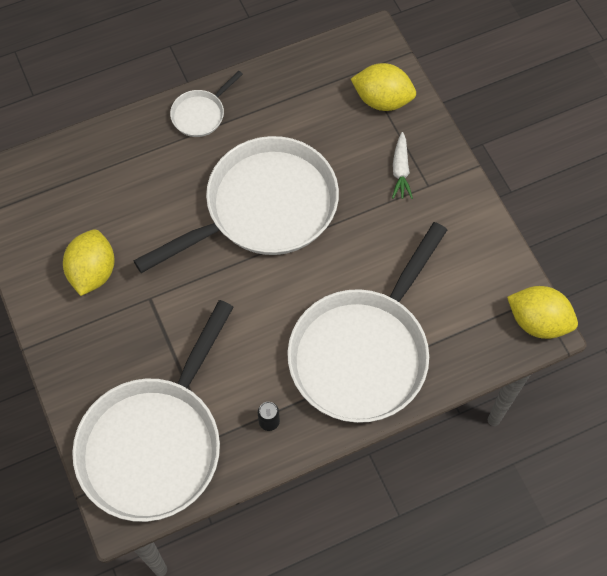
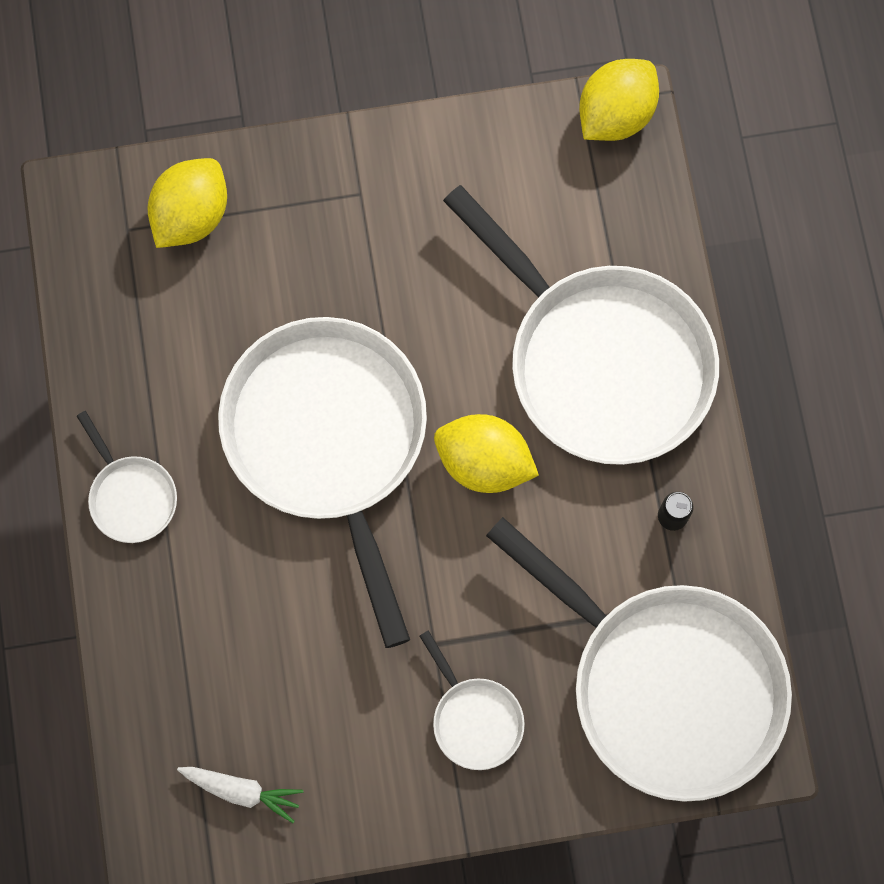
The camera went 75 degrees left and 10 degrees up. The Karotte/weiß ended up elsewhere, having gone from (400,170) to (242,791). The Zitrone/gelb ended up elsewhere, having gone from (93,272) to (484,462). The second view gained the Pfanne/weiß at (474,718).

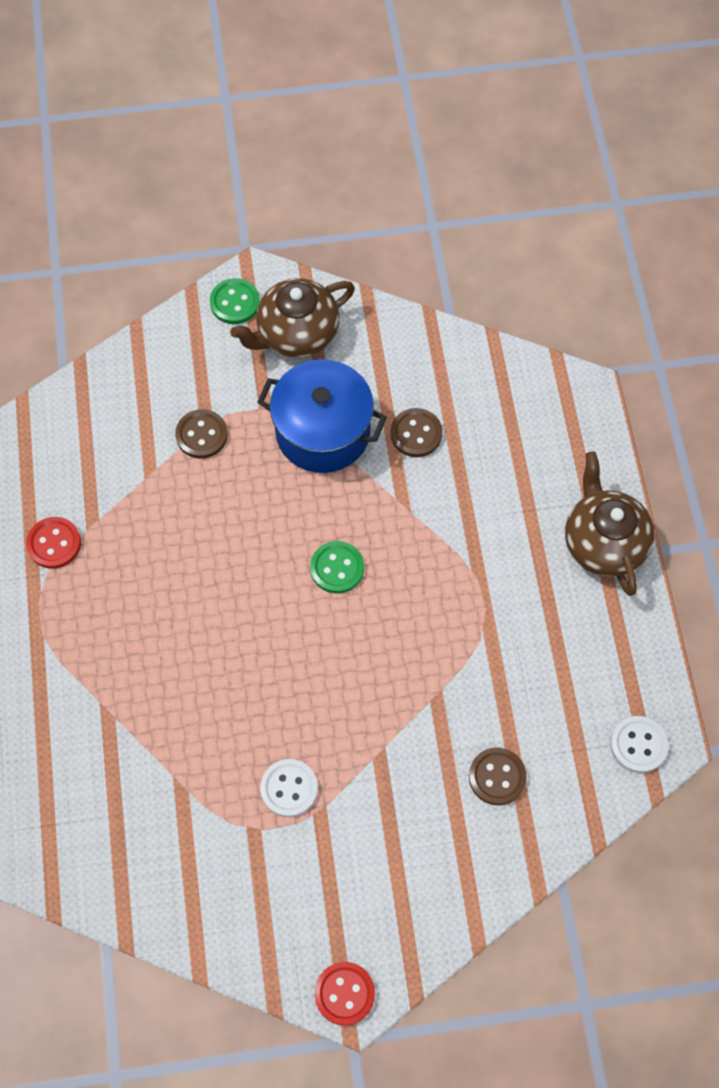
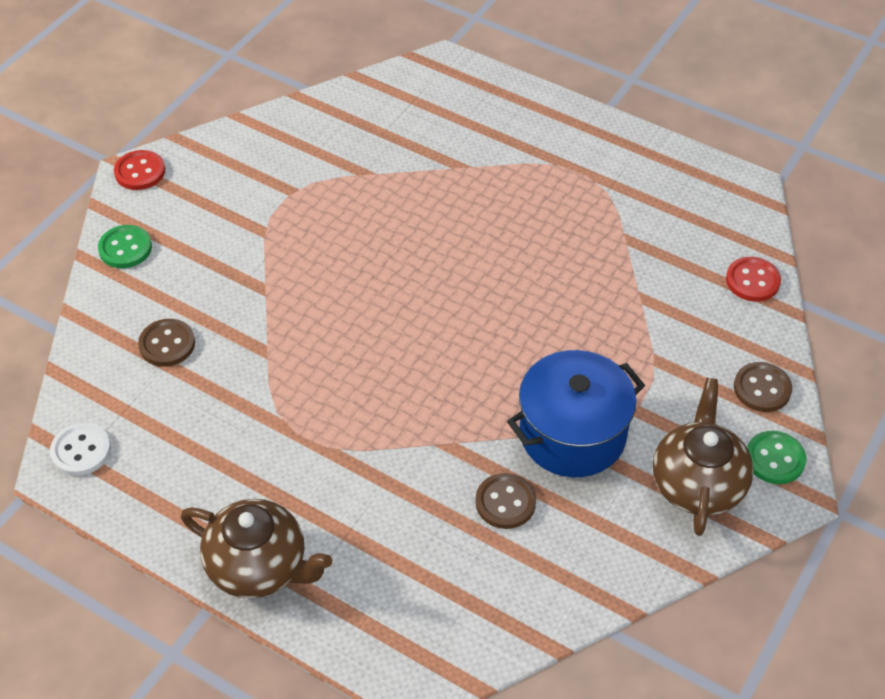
The camera went 130 degrees right and 15 degrees down. The Knopf/braun ended up elsewhere, having gone from (201,435) to (762,388). The Knopf/rot ended up elsewhere, having gone from (54,543) to (752,281). The Knopf/grün ended up elsewhere, having gone from (337,568) to (125,248). The second view lost the Knopf/weiß at (289,788).

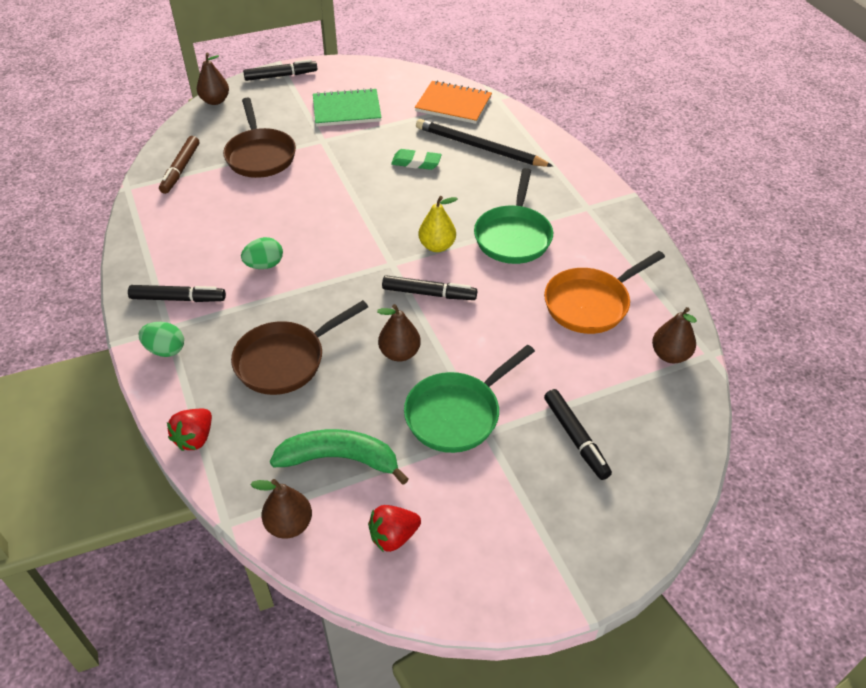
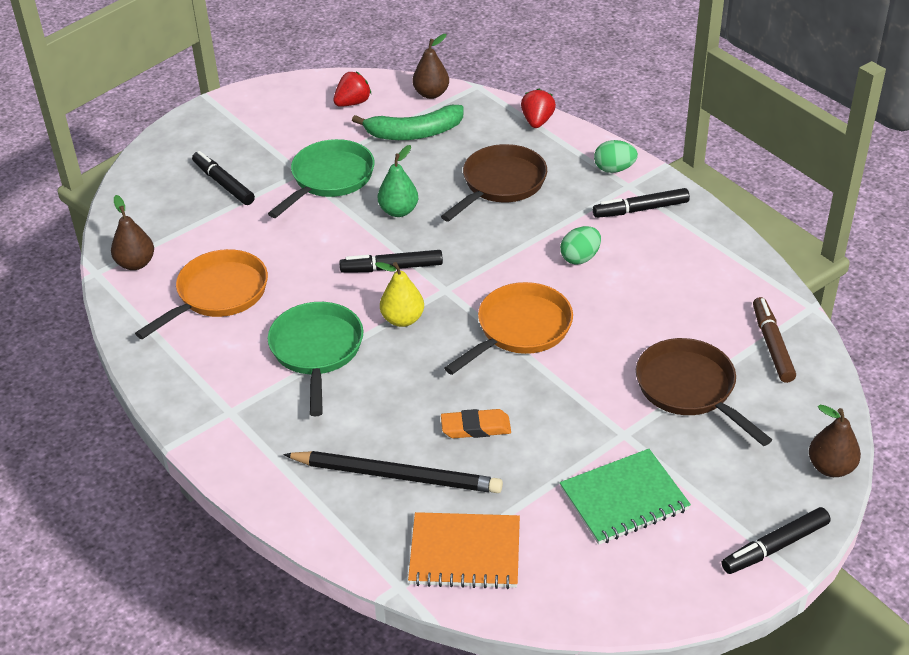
The camera went 165 degrees right and 5 degrees down. What was the Radiergummi/grün at (416,162) turned into the Radiergummi/orange at (476,427). What was the Birne/braun at (399,353) turned into the Birne/grün at (398,211). The second view gained the Pfanne/orange at (520,329).

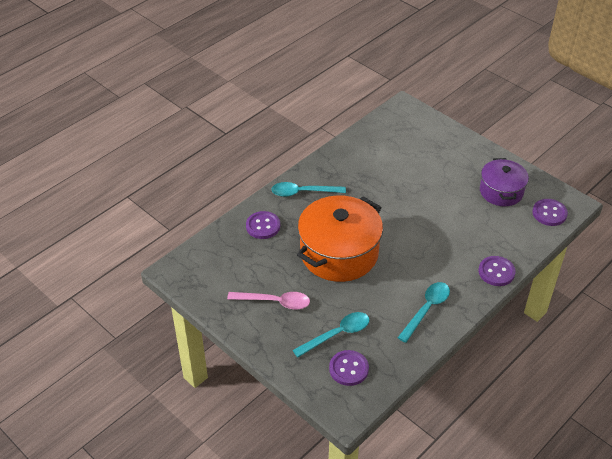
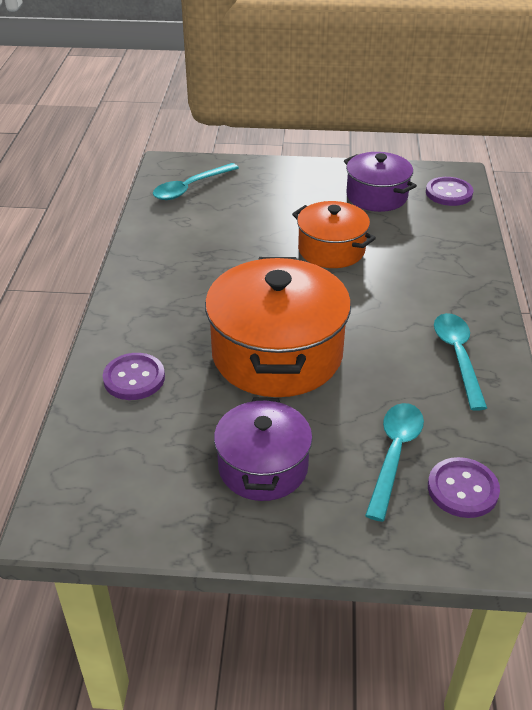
The camera went 40 degrees left and 5 degrees down. The Löffel/türkis ended up elsewhere, having gone from (303,192) to (190,188). The second view lost the Knopf/lila at (496,272). Where the Löffel/rosa stood at (275,302), the Kochtopf/lila came to stand at (263,467). The second view gained the Kochtopf/orange at (331,250).

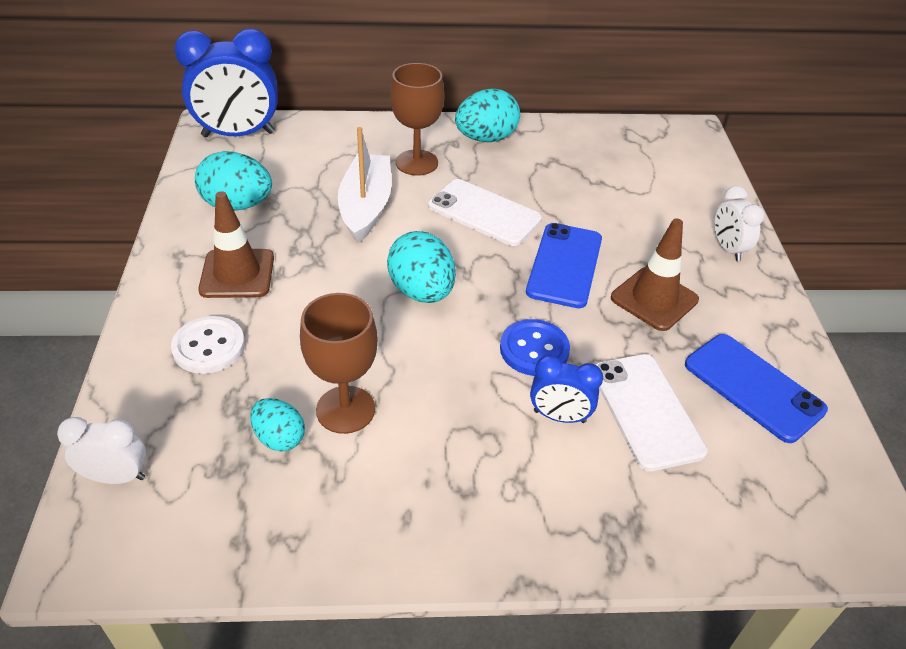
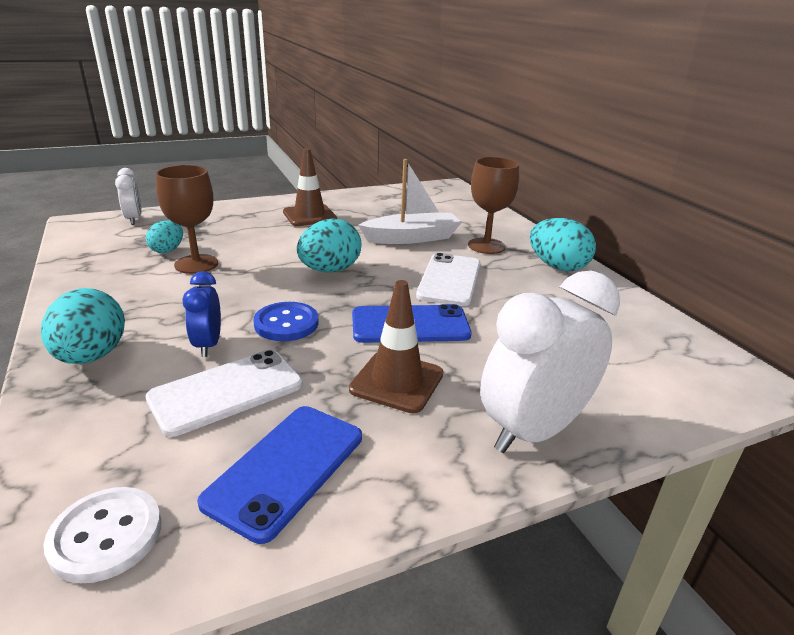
The camera went 70 degrees right and 15 degrees down. The second view lost the Wecker/blau at (238,134). The Ei/türkis ended up elsewhere, having gone from (237,205) to (92,356). The size of the Wecker/weiß at (727,249) changed by a factor of 1.91. The Knopf/weiß ended up elsewhere, having gone from (209,347) to (106,535).

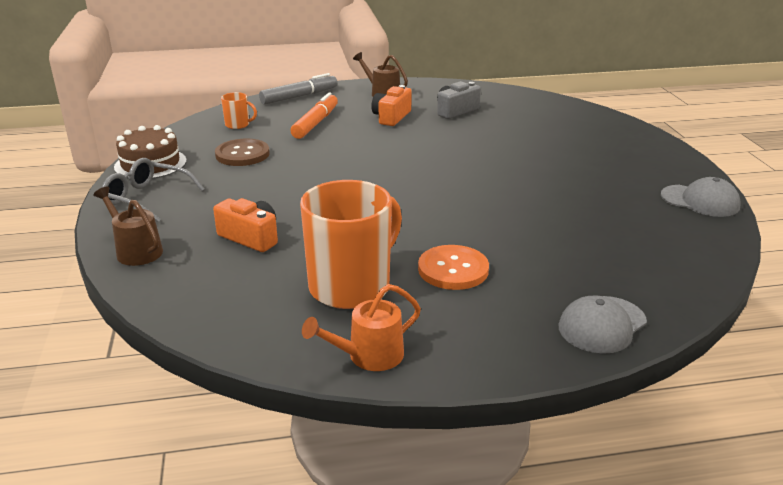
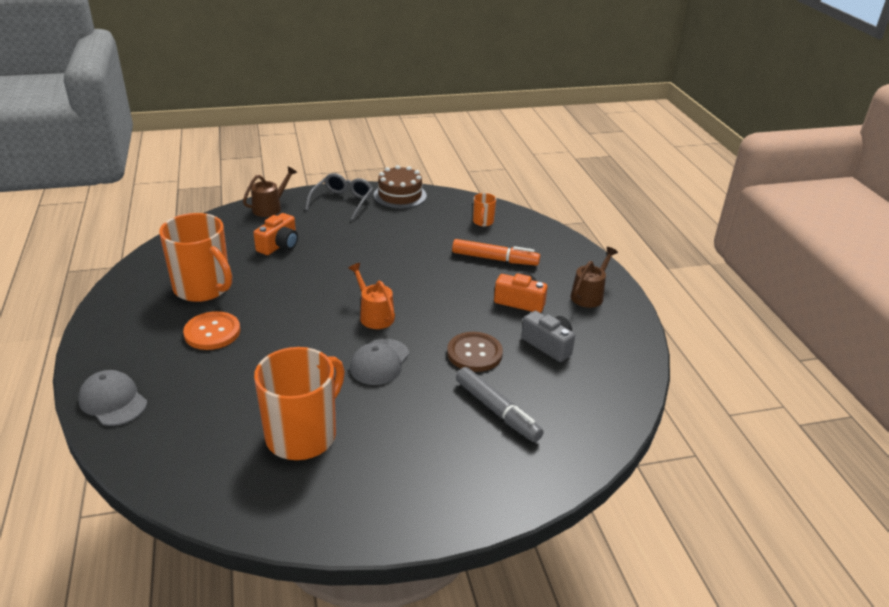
The camera went 85 degrees right and 5 degrees up. The Filzstift/grau ended up elsewhere, having gone from (299,96) to (497,411). The Knopf/braun ended up elsewhere, having gone from (242,154) to (474,353). The Kappe/grau ended up elsewhere, having gone from (700,201) to (379,362). The Gießkanne/orange ended up elsewhere, having gone from (368,356) to (374,315). The second view gained the Tasse/orange at (303,435).

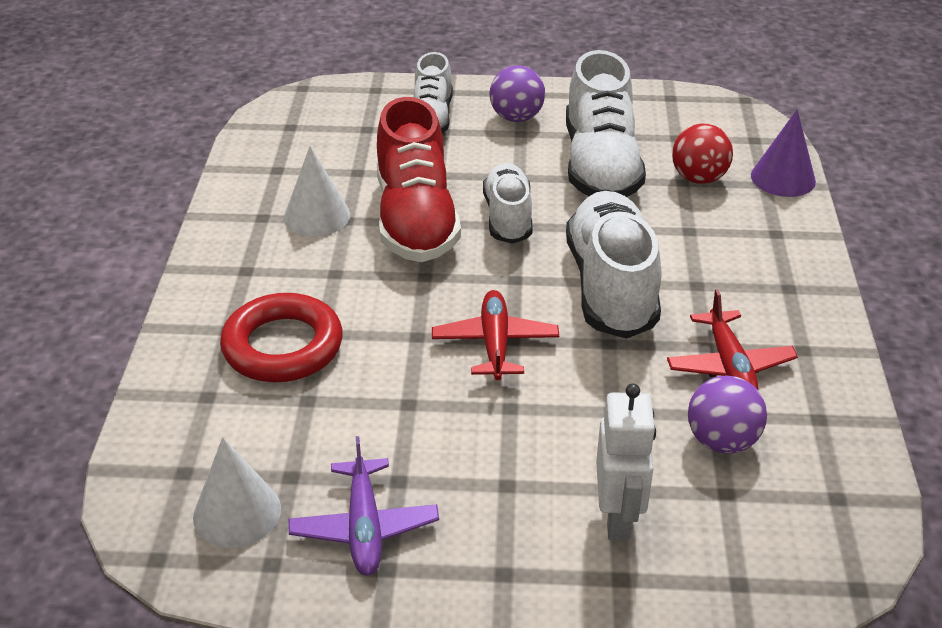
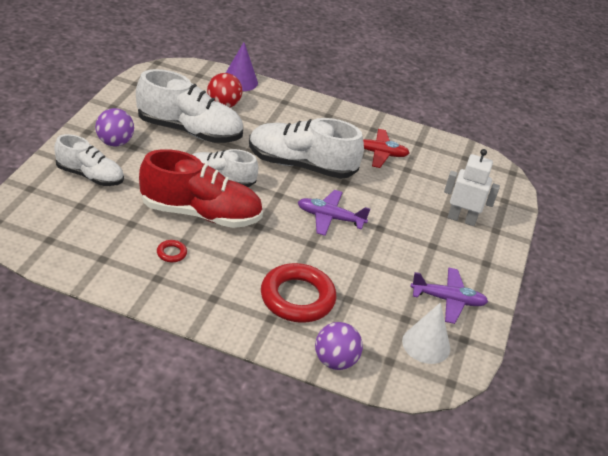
The camera went 80 degrees left and 0 degrees up. Where the Kegel/weiß stood at (317,216), the Ring/rot came to stand at (171,253). What was the Flugzeug/rot at (495,344) turned into the Flugzeug/lila at (330,218). The Ball/lila ended up elsewhere, having gone from (721,441) to (335,361).

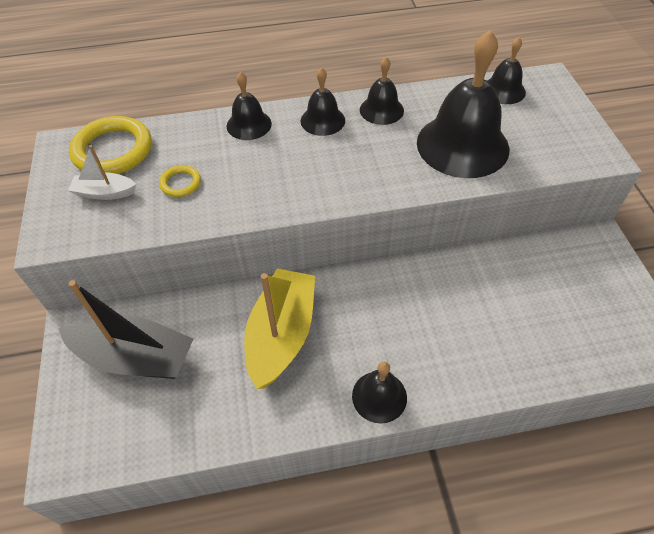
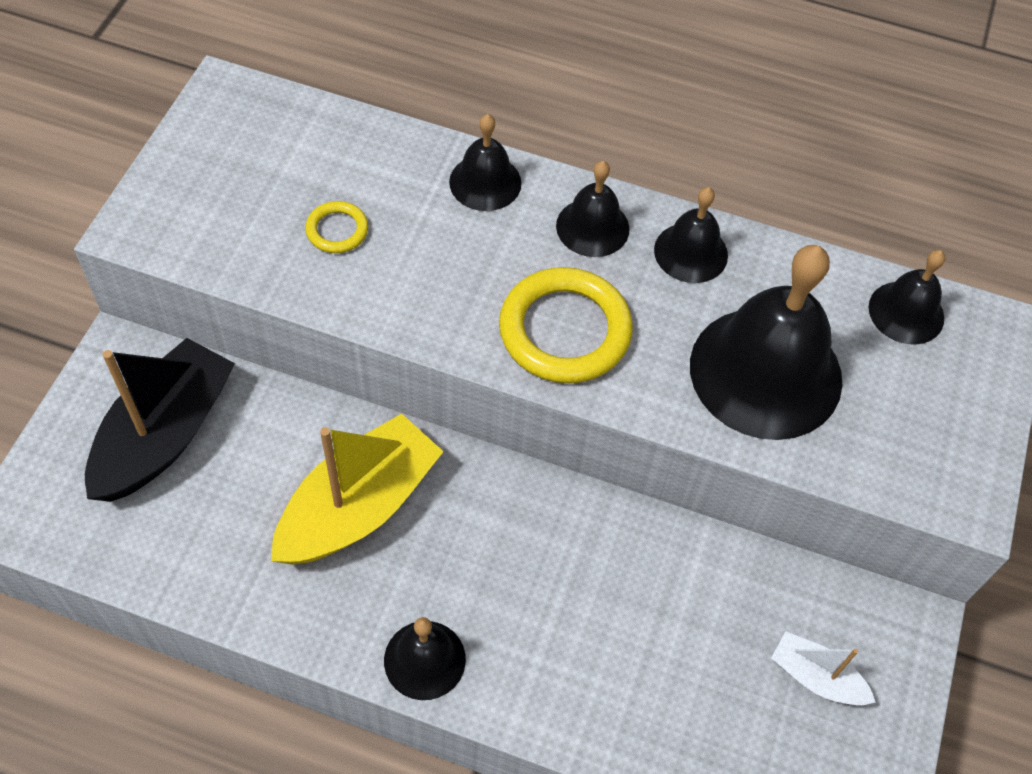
The camera went 25 degrees right and 5 degrees up. The Ring/gelb ended up elsewhere, having gone from (113,150) to (565,330). The Boot/weiß ended up elsewhere, having gone from (105,193) to (816,677). The Boot/schwarz at (135,357) ended up facing another way, 105 degrees counterclockwise from before.

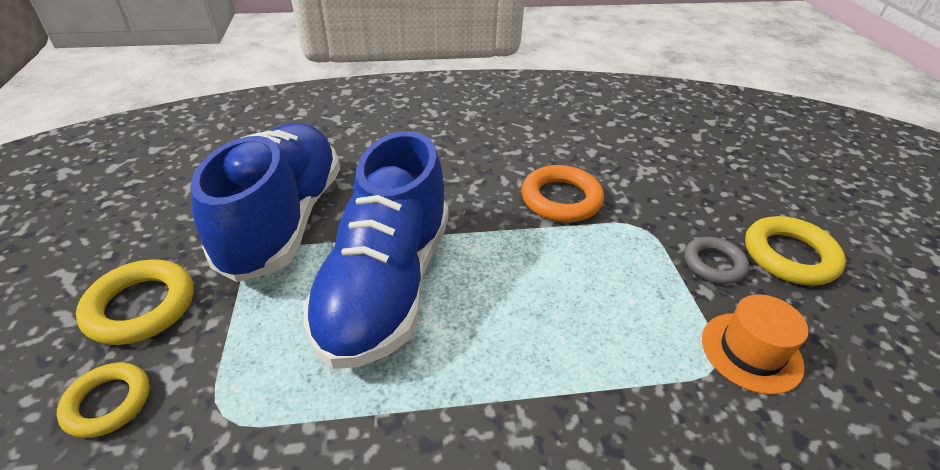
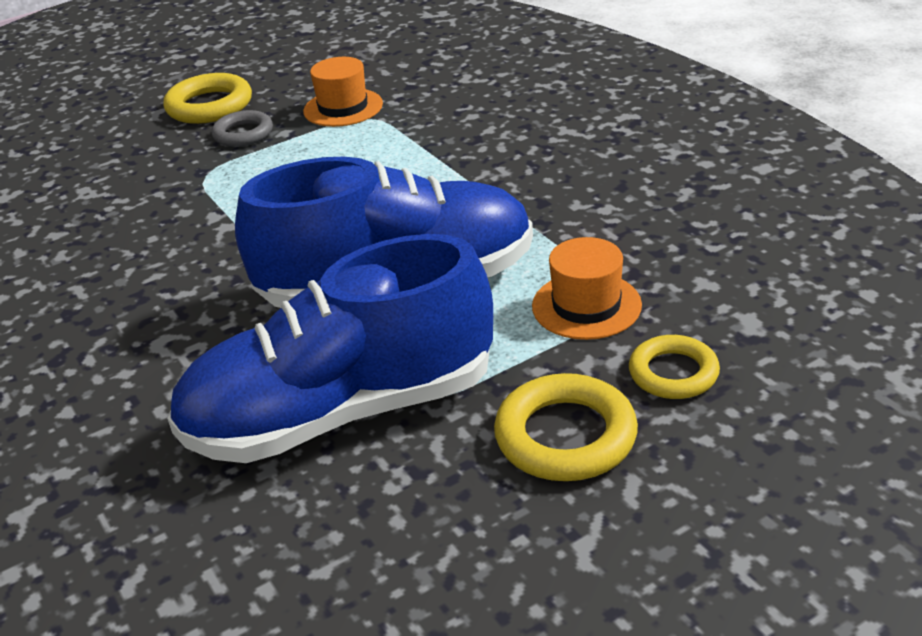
The camera went 110 degrees left and 5 degrees down. The second view lost the Ring/orange at (561,199). The second view gained the Hut/orange at (586,306).

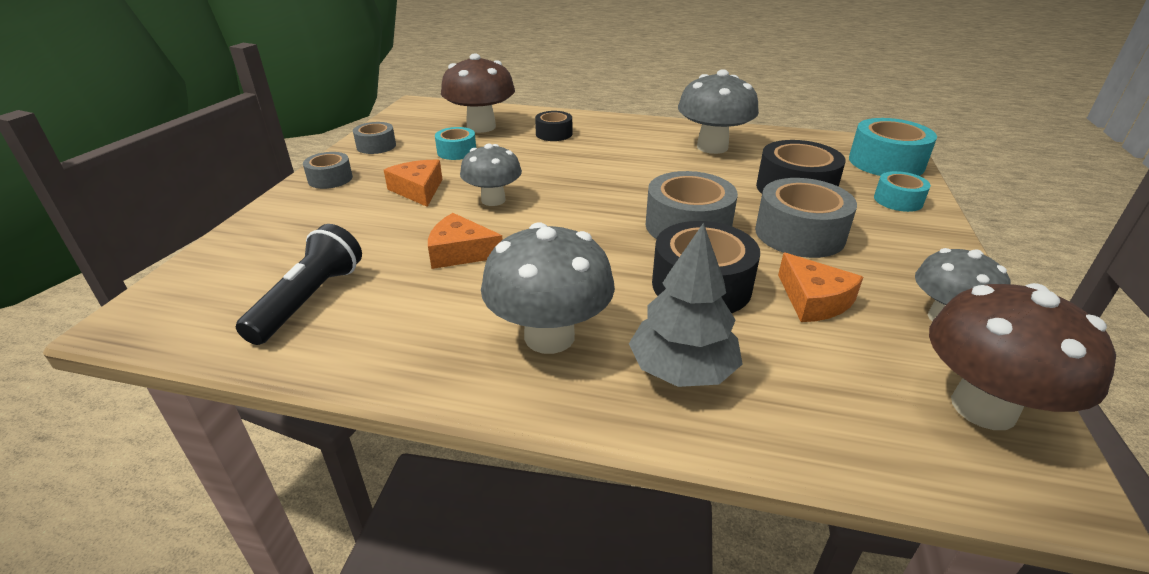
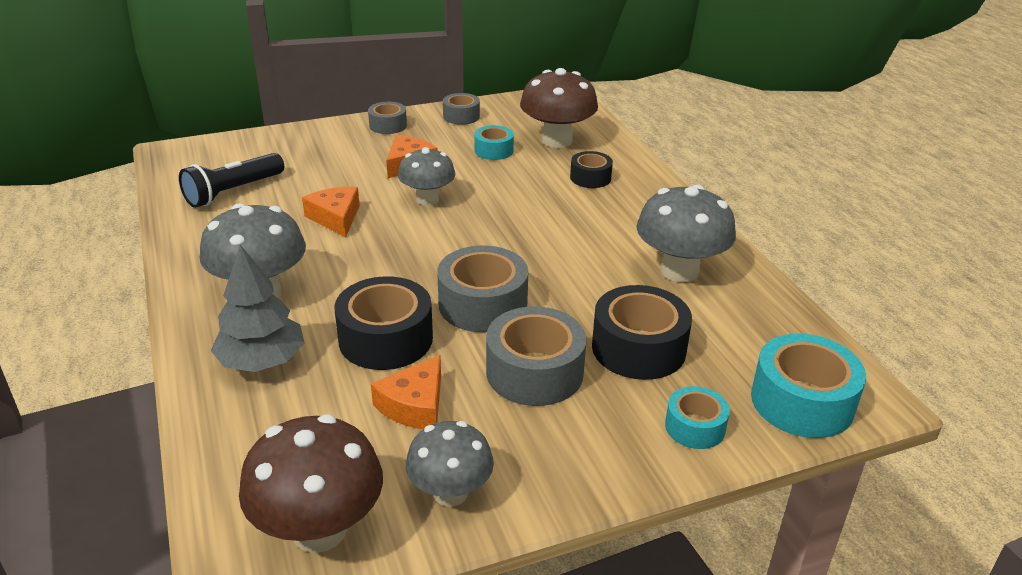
The camera went 55 degrees right and 0 degrees up. The Taschenlampe/schwarz at (310,300) ended up facing another way, 150 degrees clockwise from before.

